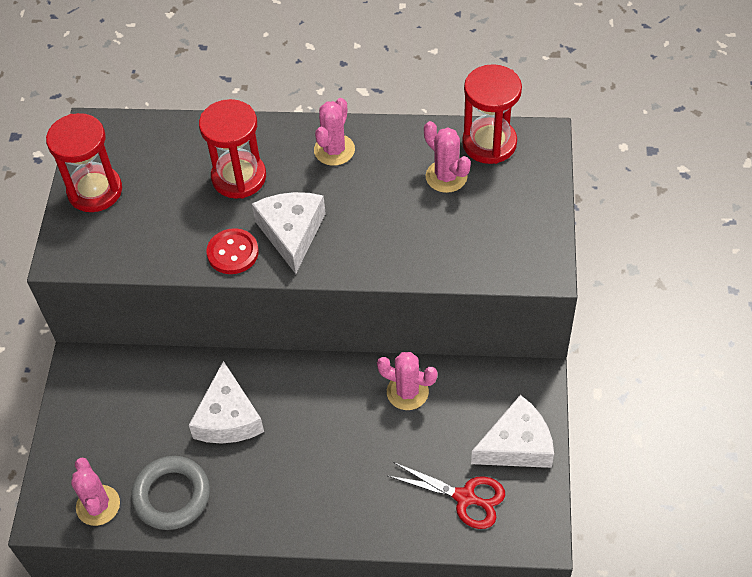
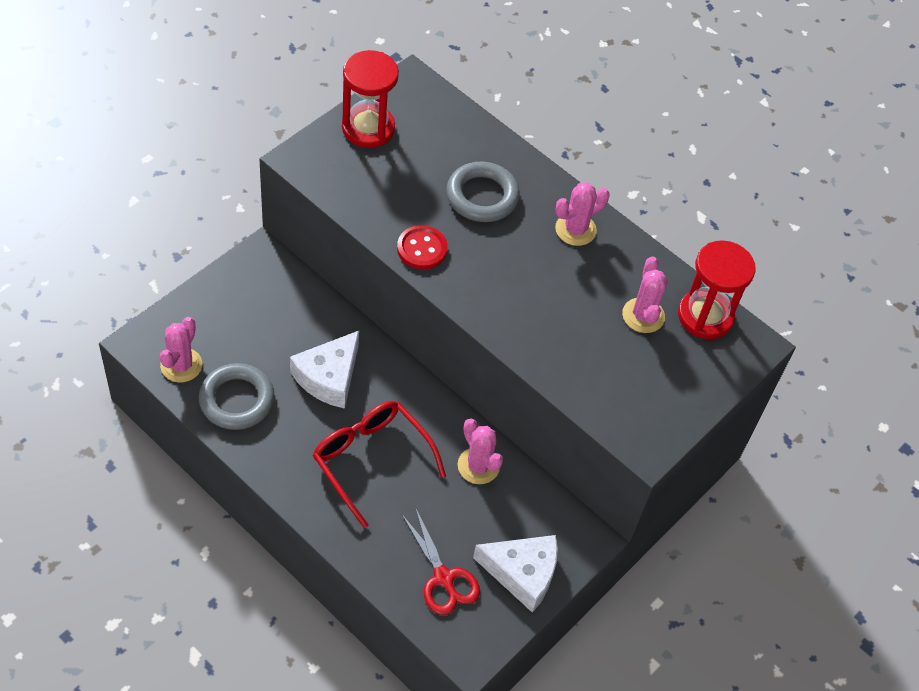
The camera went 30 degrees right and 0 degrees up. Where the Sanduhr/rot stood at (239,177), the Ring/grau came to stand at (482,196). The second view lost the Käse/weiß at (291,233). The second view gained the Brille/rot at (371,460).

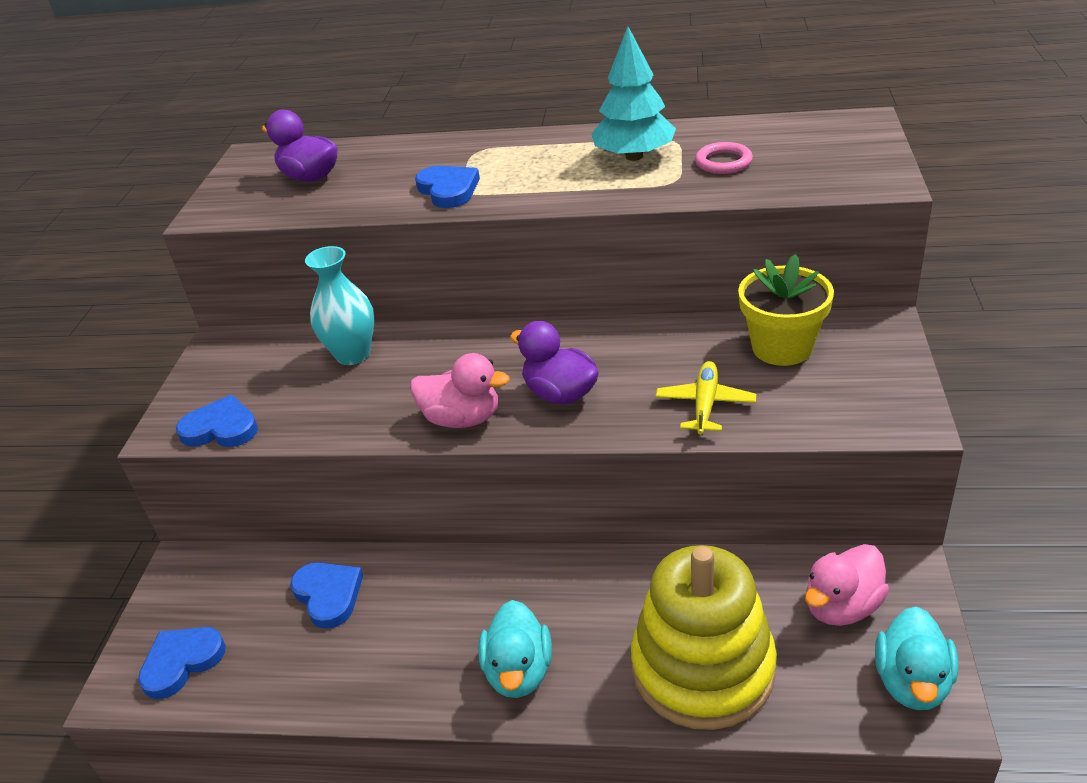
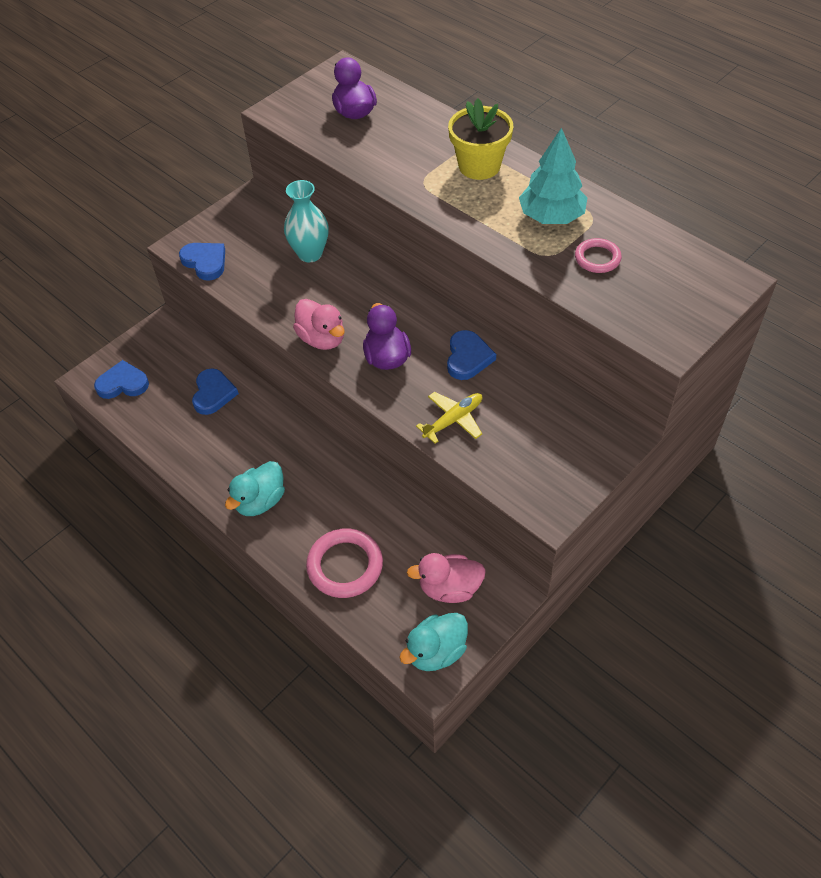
The camera went 35 degrees right and 15 degrees up. The Herz/blau ended up elsewhere, having gone from (448,190) to (468,358). The Blumentopf/gelb ended up elsewhere, having gone from (782,347) to (479,166). Where the Stapelspielzeug/gelb stood at (702,668), the Ring/rosa came to stand at (345,566).

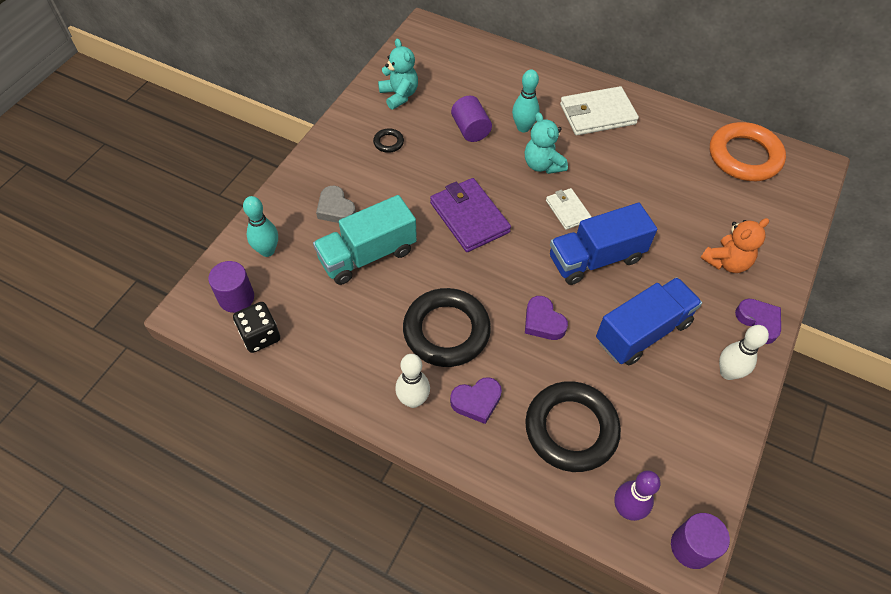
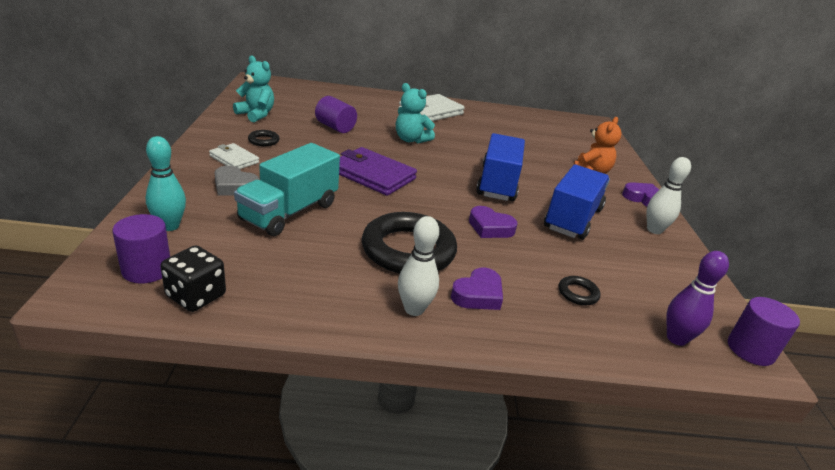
The camera went 30 degrees left and 25 degrees down. The second view lost the Bowlingkegel/türkis at (523,127). The second view lost the Ring/orange at (744,156). The Geldbörse/weiß ended up elsewhere, having gone from (567,210) to (234,159). The Lastwagen/blau at (595,258) ended up facing another way, 150 degrees clockwise from before. The size of the Ring/schwarz at (571,429) changed by a factor of 0.42.

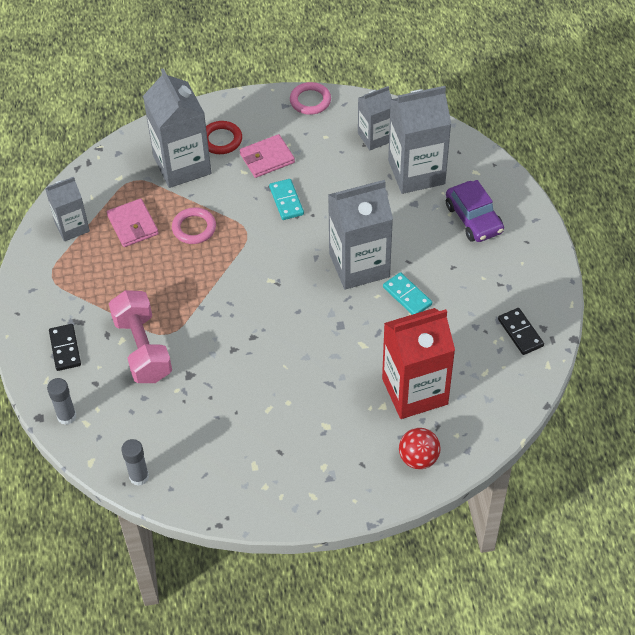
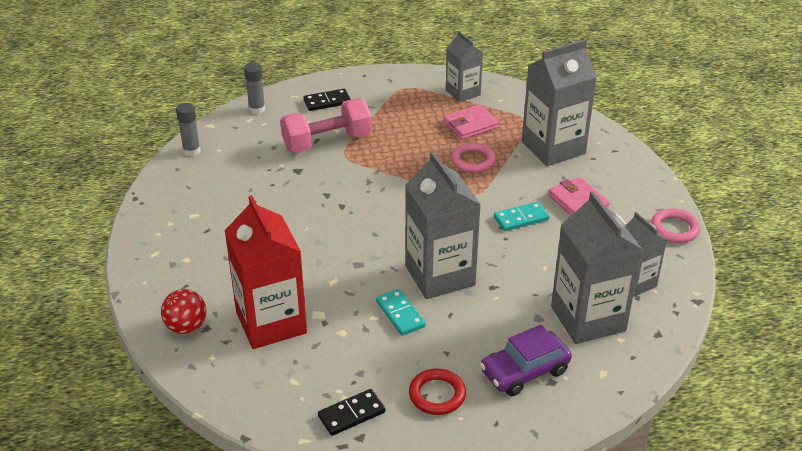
The camera went 85 degrees right and 15 degrees down. The Ring/rot ended up elsewhere, having gone from (221,140) to (437,395). The Dominostein/türkis at (407,296) ended up facing another way, 75 degrees counterclockwise from before.

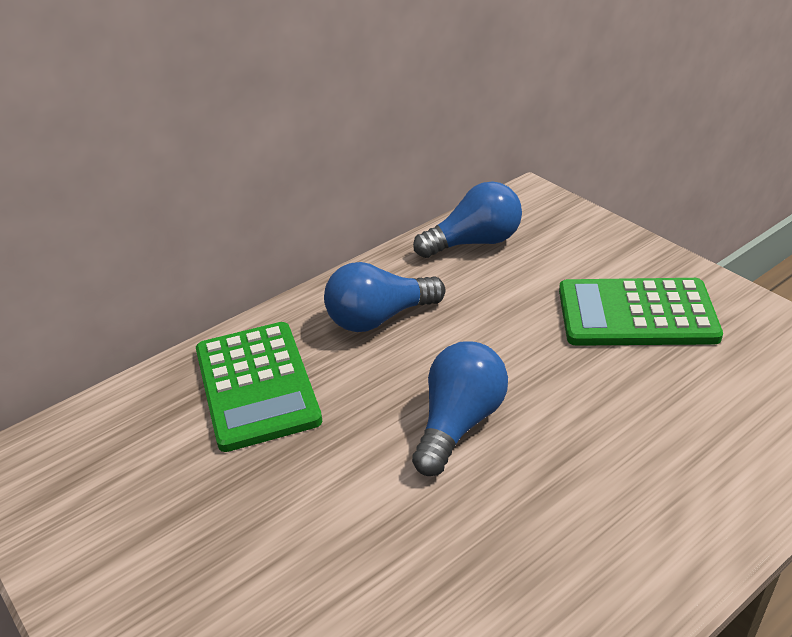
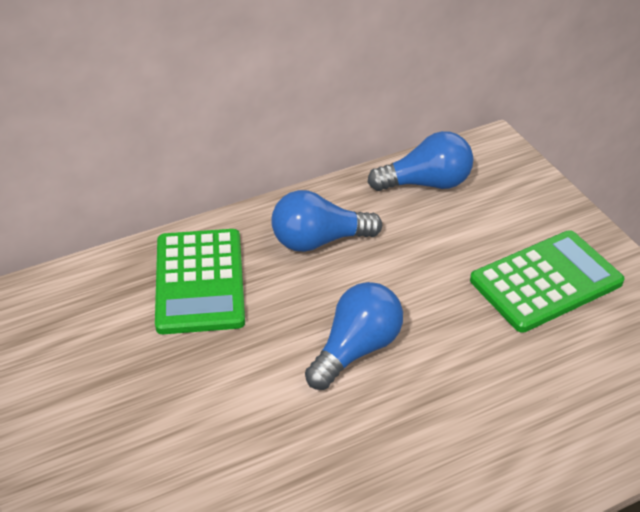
The camera went 10 degrees right and 5 degrees up. The Taschenrechner/grün at (636,314) ended up facing another way, 135 degrees clockwise from before.

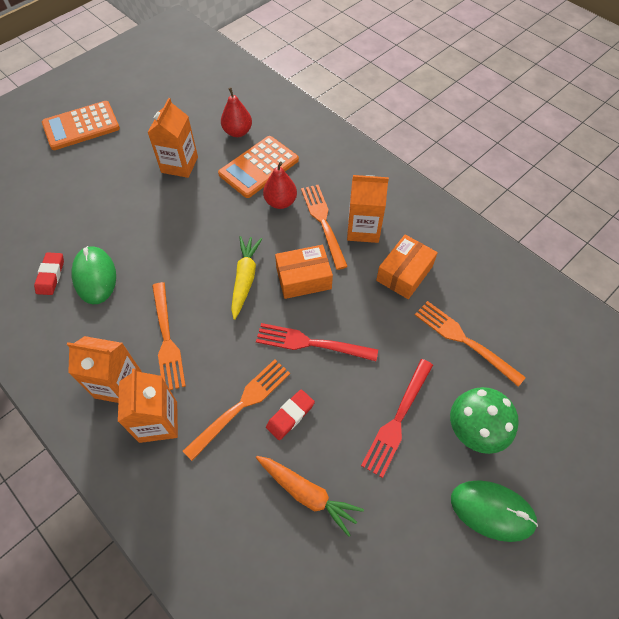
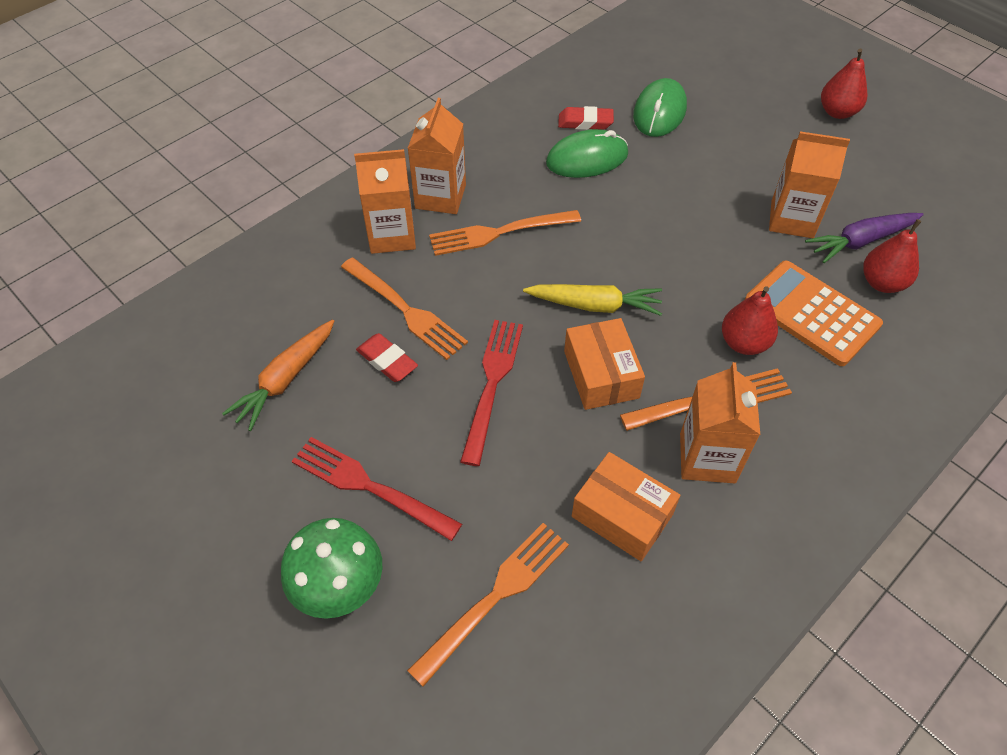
The camera went 90 degrees right and 5 degrees down. Where the Taschenrechner/orange stood at (81,126), the Birne/rot came to stand at (837,112). The Computermaus/grün ended up elsewhere, having gone from (492,510) to (659,112). The second view gained the Karotte/lila at (861,241).

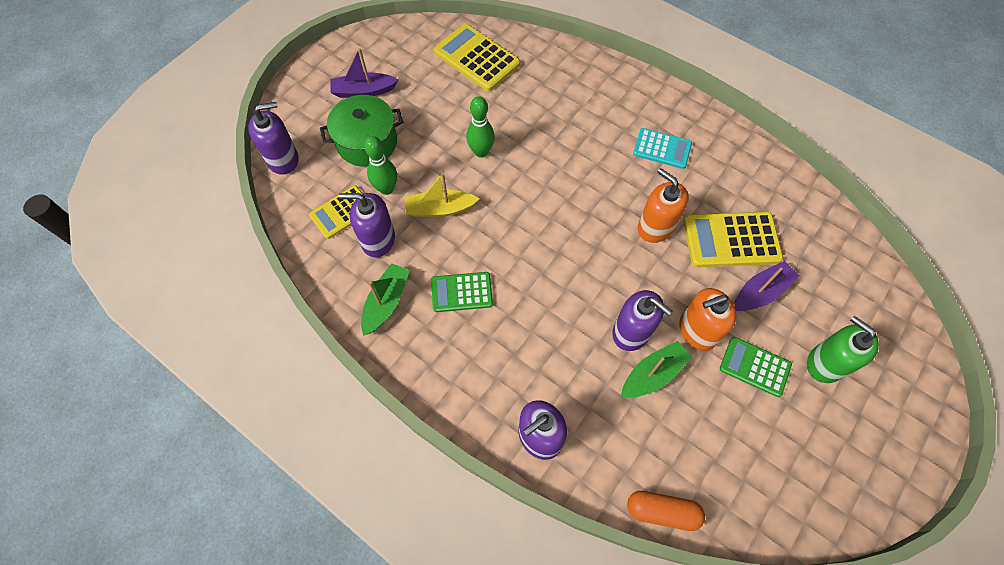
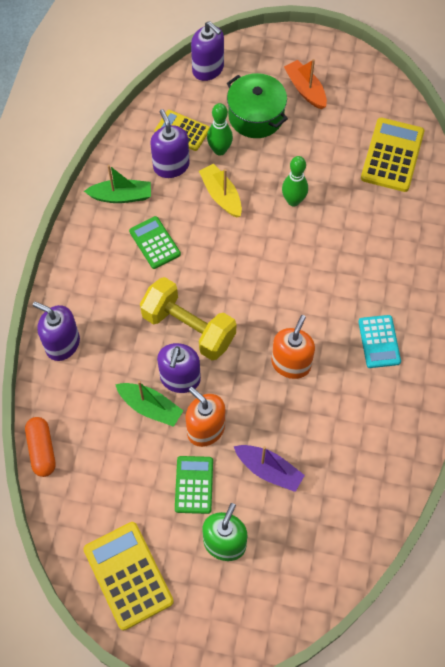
The camera went 65 degrees right and 0 degrees up. What was the Boot/lila at (363,91) turned into the Boot/orange at (305,89). The Taschenrechner/gelb ended up elsewhere, having gone from (731,240) to (128,575). The second view gained the Hantel/gelb at (188,328).

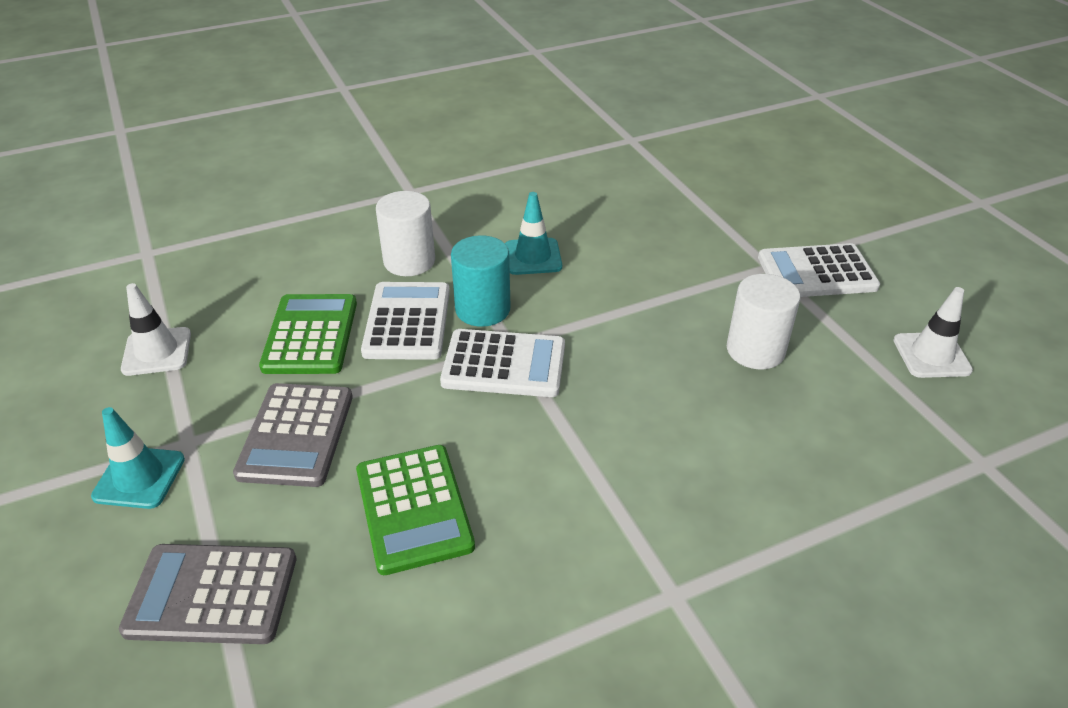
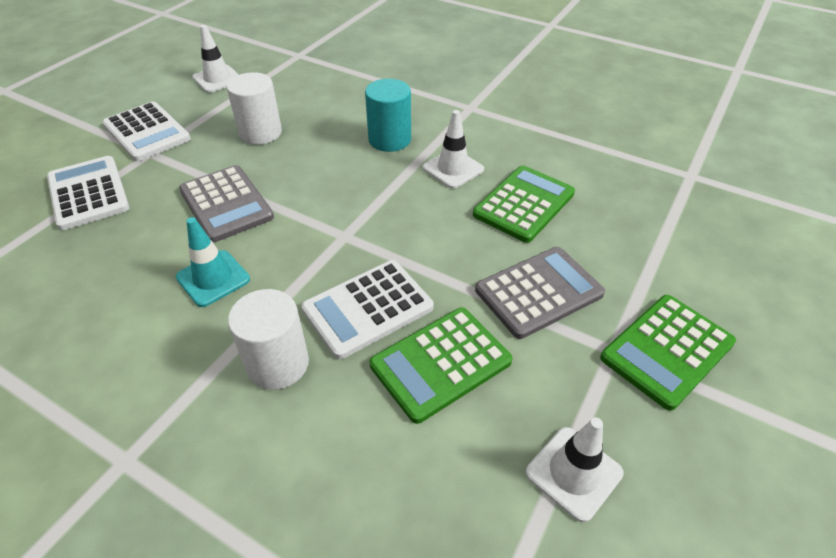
The camera went 125 degrees left and 5 degrees up. The Vollzylinder/türkis ended up elsewhere, having gone from (482,309) to (389,139). The Taschenrechner/weiß ended up elsewhere, having gone from (504,364) to (88,193). Where the Leitkegel/türkis stood at (139,478), the Taschenrechner/grün came to stand at (667,350). The Taschenrechner/grau ended up elsewhere, having gone from (212,594) to (226,204). The second view gained the Leitkegel/weiß at (453,169).

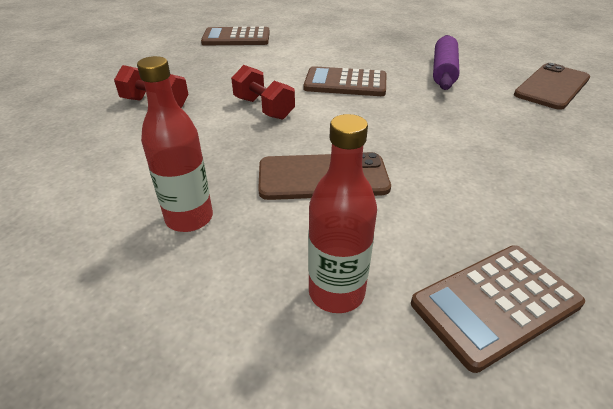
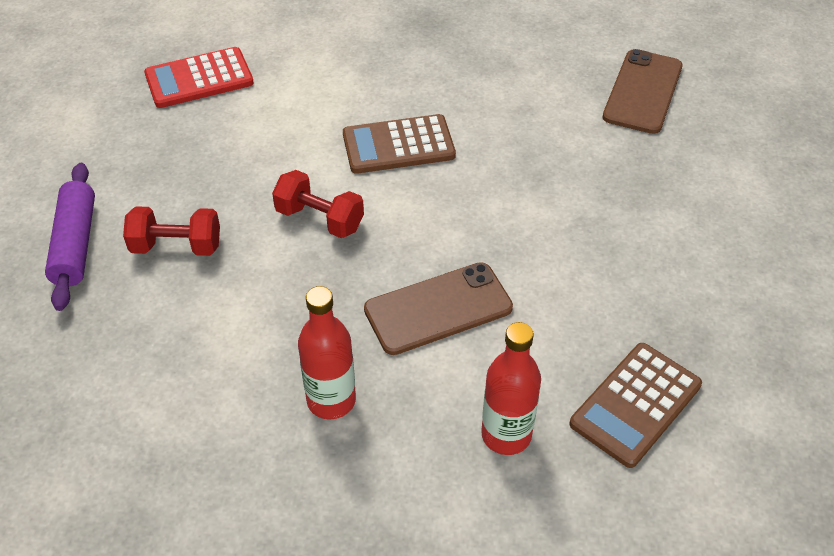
The camera went 20 degrees left and 10 degrees up. What was the Taschenrechner/braun at (236,38) turned into the Taschenrechner/rot at (199,79). The Nudelholz/lila ended up elsewhere, having gone from (443,71) to (75,244).

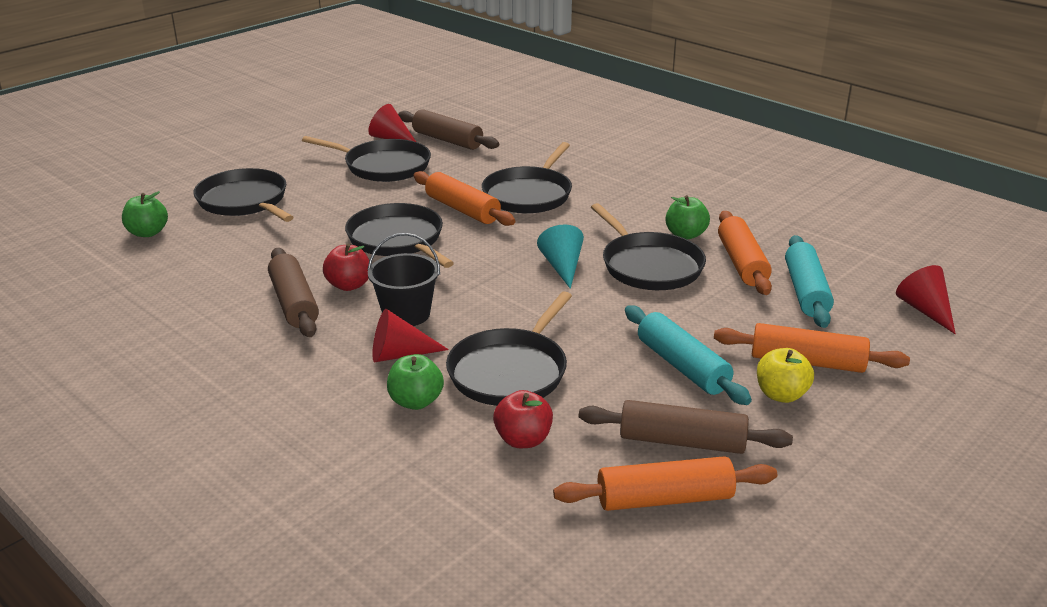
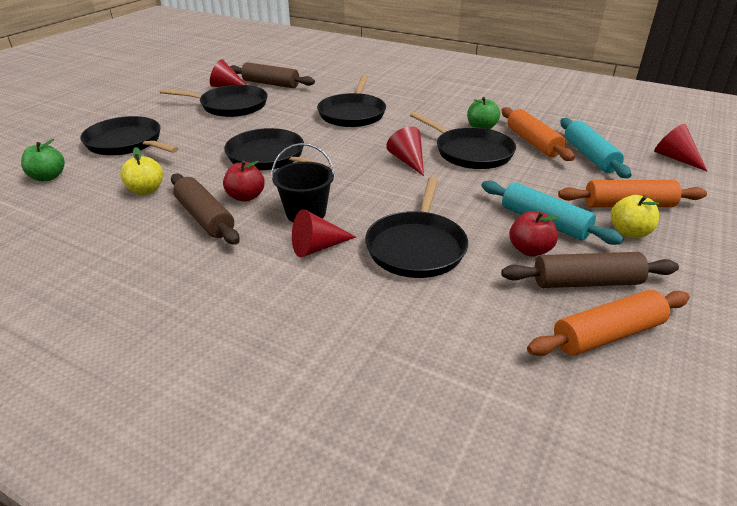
The camera went 15 degrees left and 5 degrees up. The second view lost the Nudelholz/orange at (462,209). What was the Kegel/türkis at (562,267) turned into the Kegel/rot at (408,161). The second view lost the Apfel/grün at (416,401). The Apfel/rot ended up elsewhere, having gone from (523,440) to (530,250). The second view gained the Apfel/gelb at (146,190).

